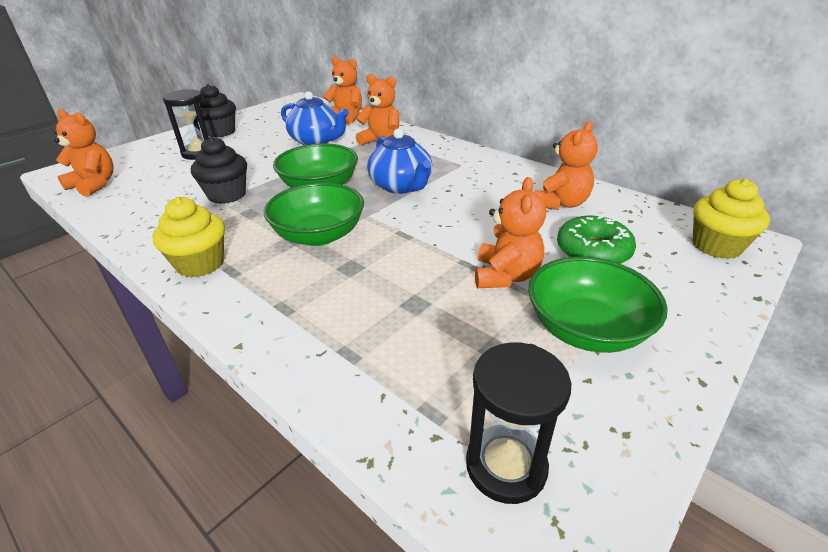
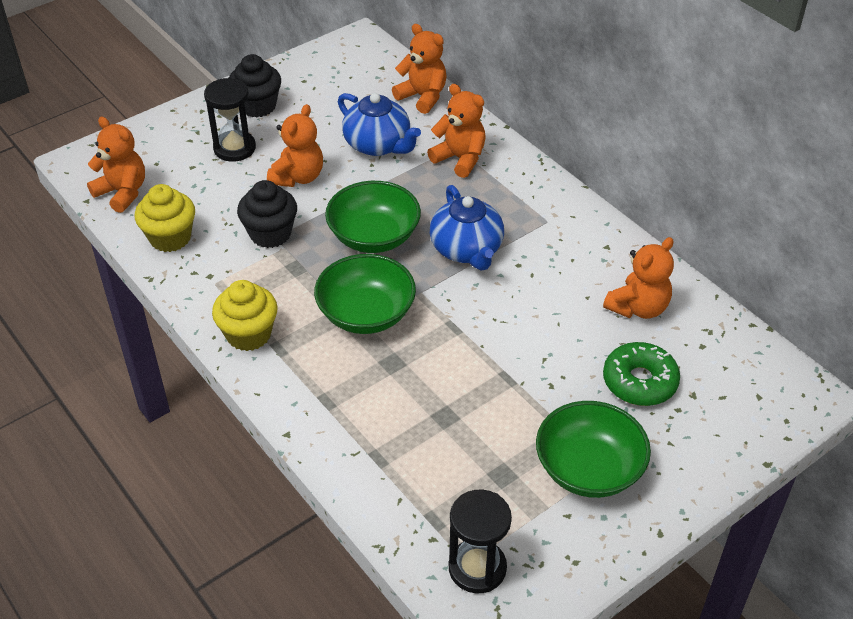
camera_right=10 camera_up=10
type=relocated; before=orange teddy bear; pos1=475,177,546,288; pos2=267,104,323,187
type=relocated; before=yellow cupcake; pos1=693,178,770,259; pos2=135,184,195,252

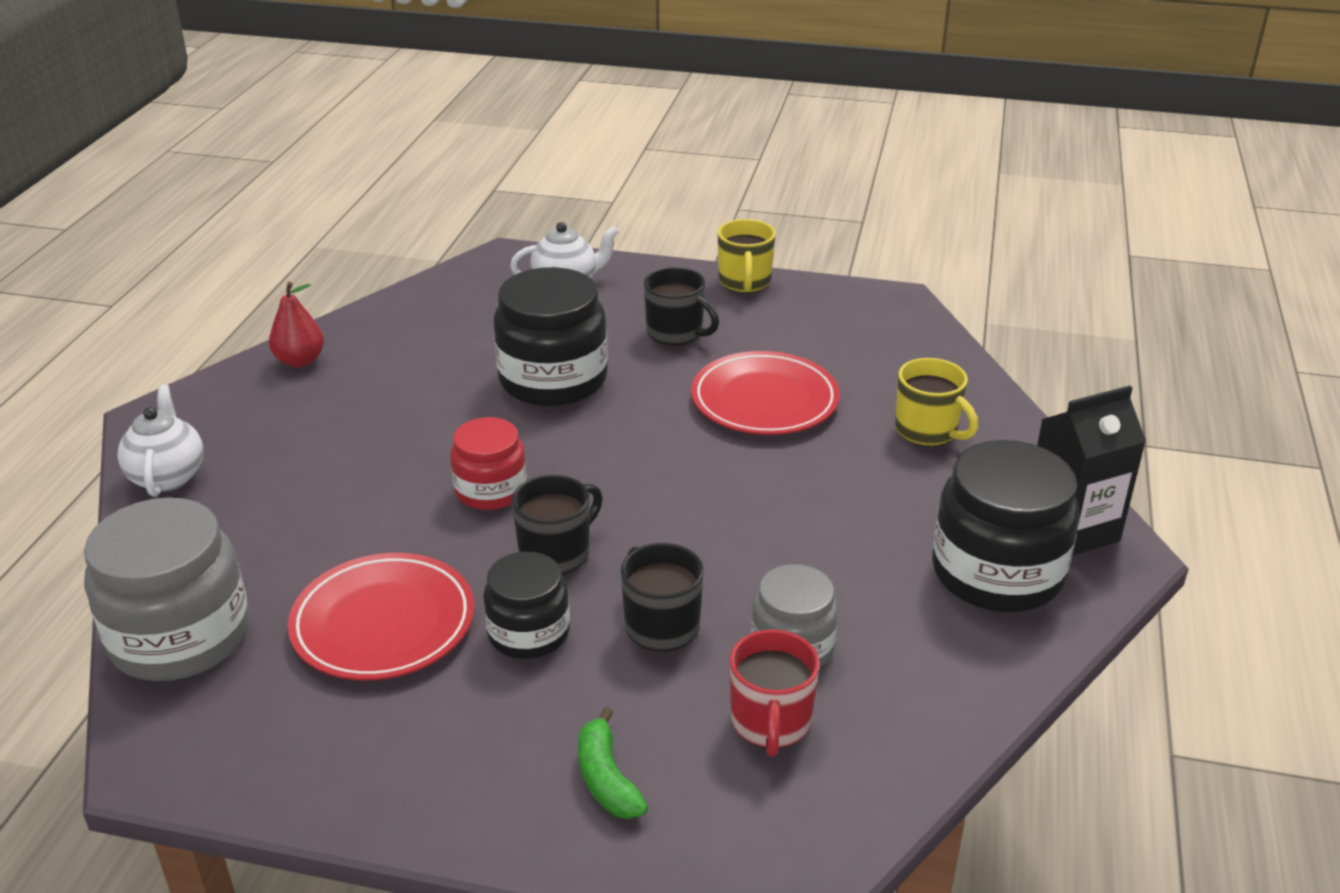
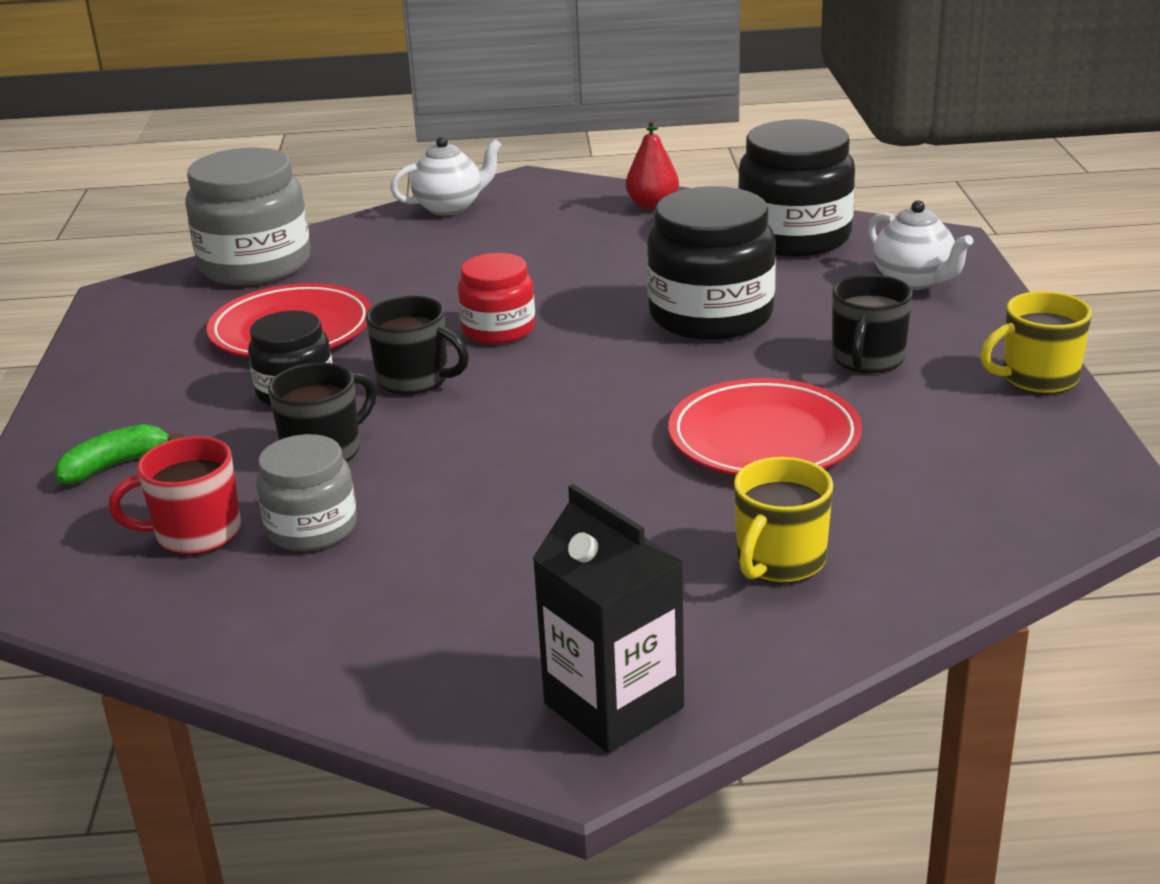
camera_right=75 camera_up=-5
type=relocated; before=black jar; pos1=932,440,1080,612; pos2=738,119,855,257

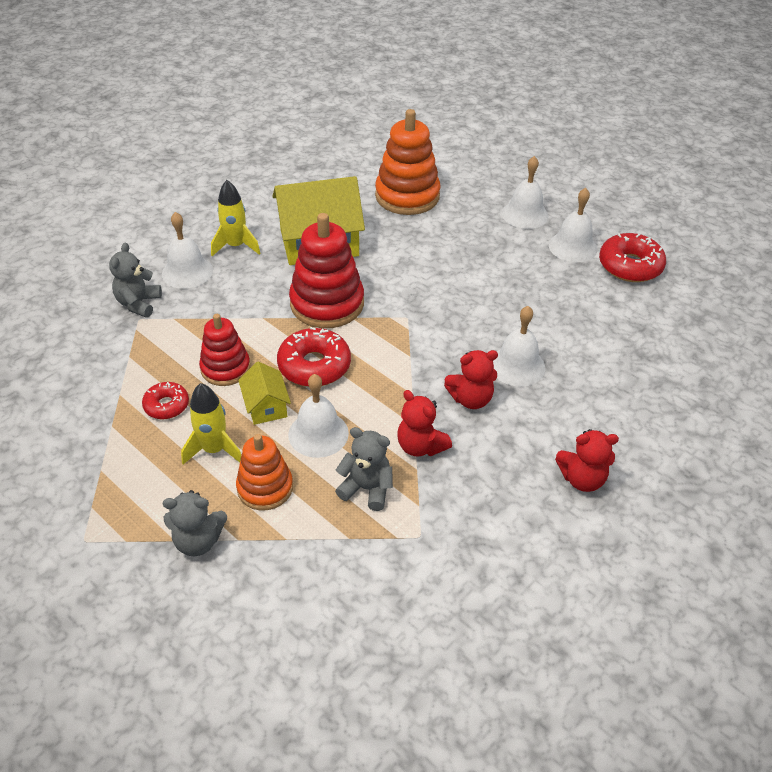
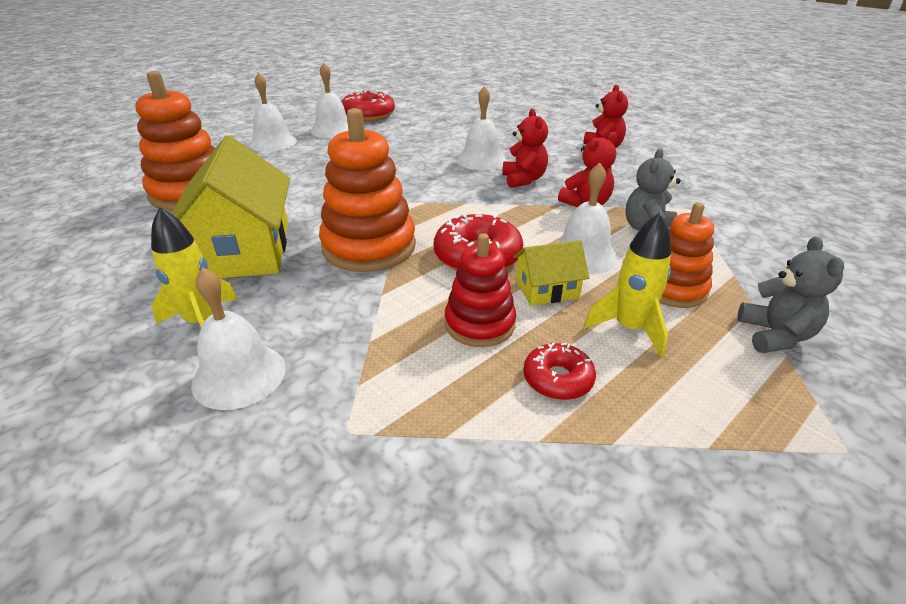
camera_right=-85 camera_up=-10
type=missing; before=grey teddy bear; pos1=109,243,162,318
type=colour; before=red stacking toy; after=orange stacking toy; pos1=289,213,364,328; pos2=319,108,416,272

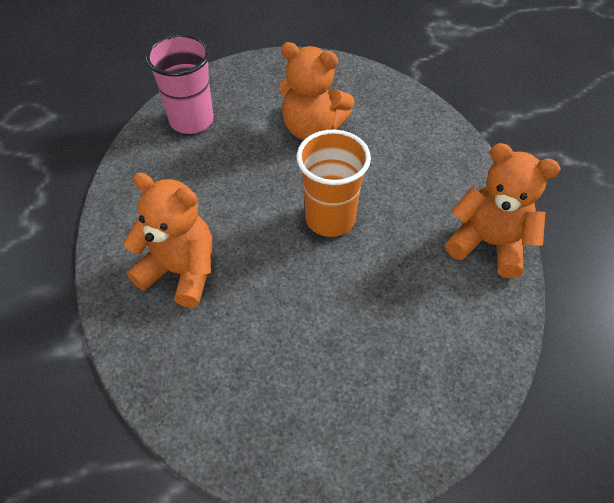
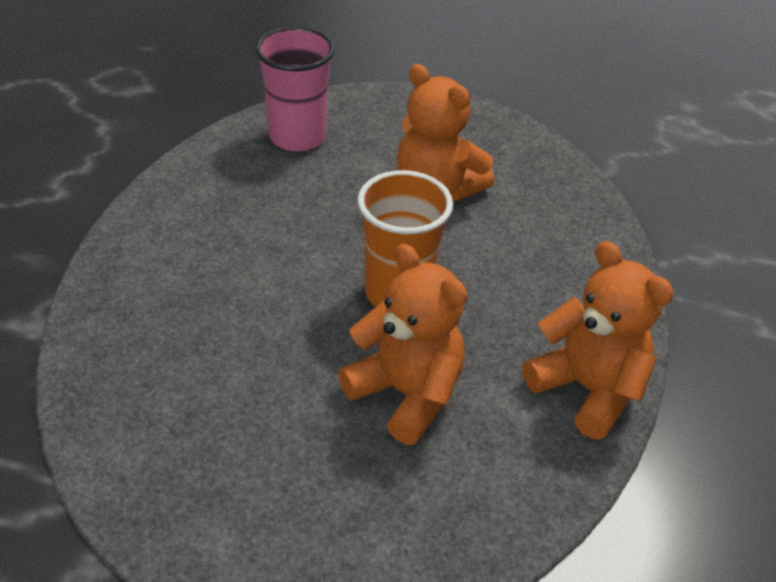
camera_right=20 camera_up=-10
type=relocated; before=orange teddy bear; pos1=123,173,212,308; pos2=339,244,468,445

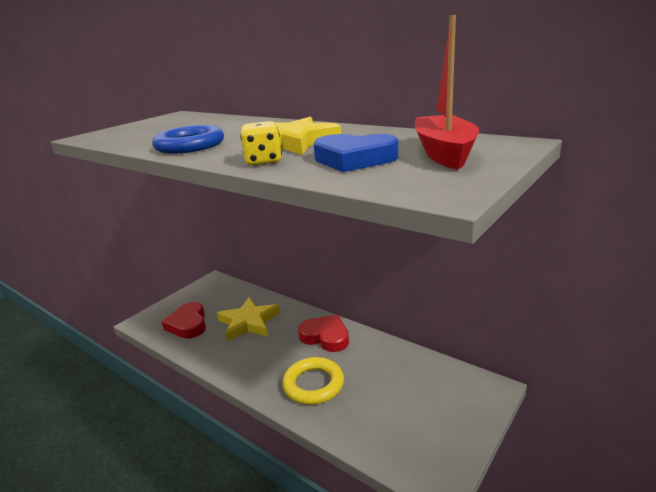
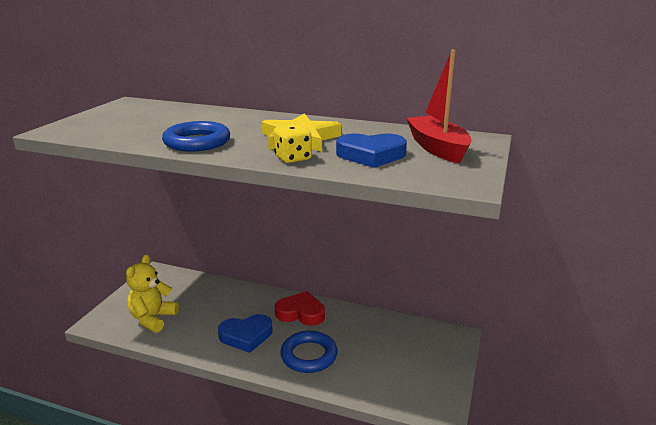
camera_right=-20 camera_up=0
type=missing; before=yellow star; pos1=217,297,280,341
type=appeared; after=blue heart; pos2=218,314,272,353
type=exchanged; before=red heart; after=yellow teddy bear; pos1=162,302,206,339; pos2=126,255,179,333
type=colour; before=yellow ring; after=blue ring; pos1=282,357,344,405; pos2=280,331,337,373

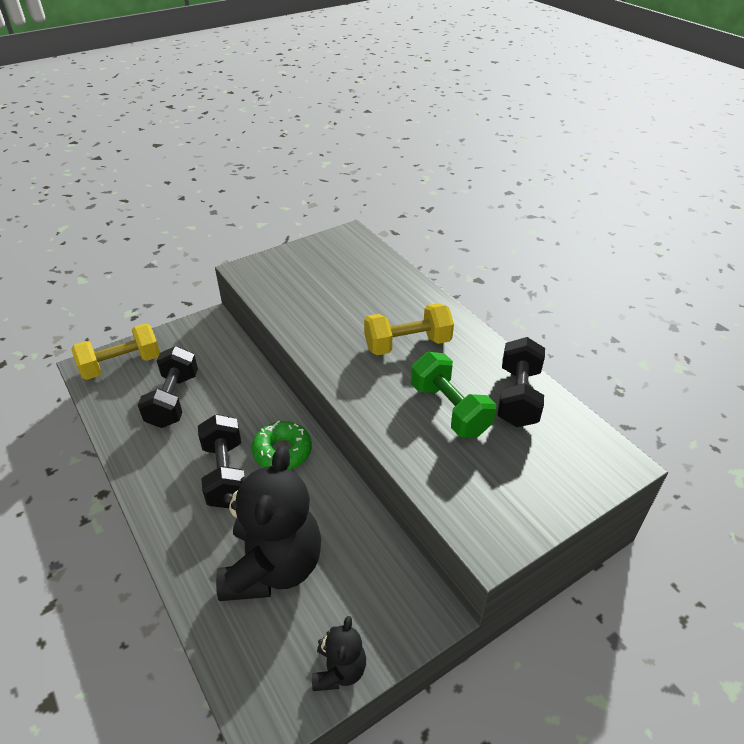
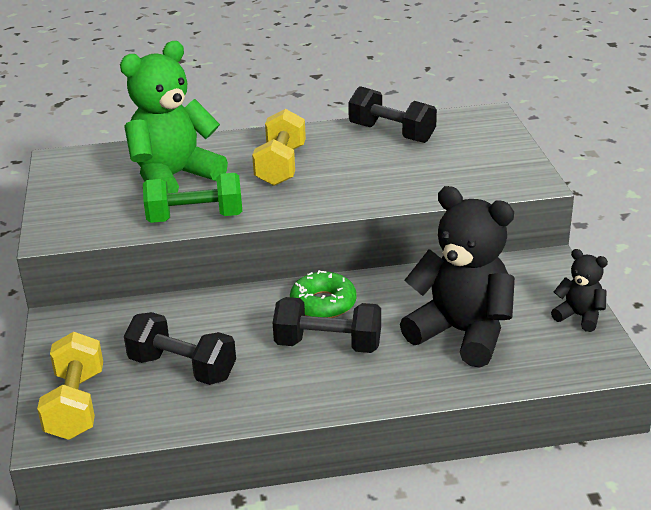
camera_right=-65 camera_up=-10
type=appeared; after=green teddy bear; pos2=120,41,228,193
type=relocated; before=green dumbbell; pos1=411,352,496,437; pos2=143,173,242,223

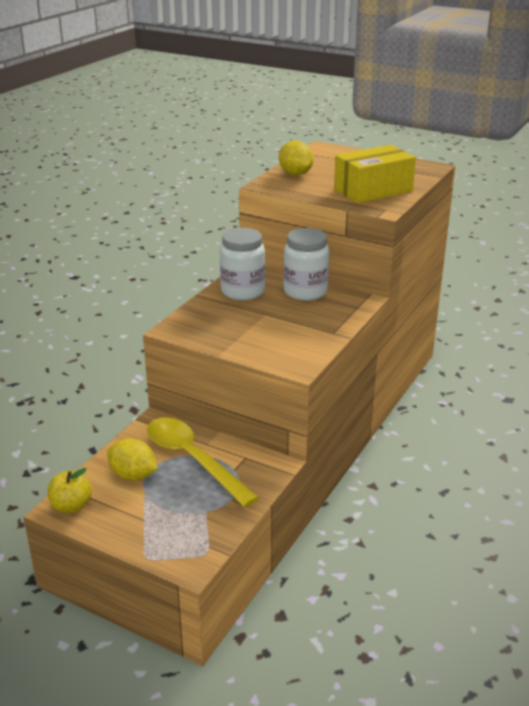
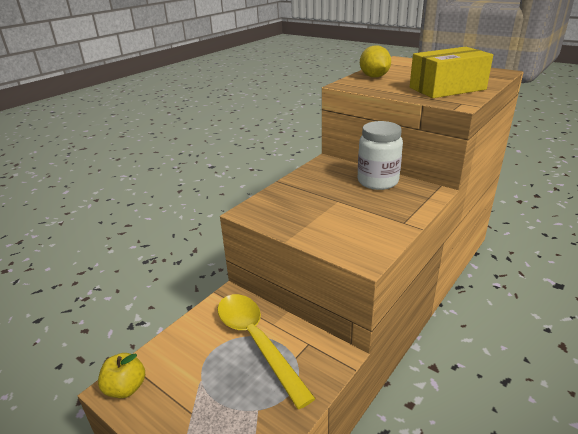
camera_right=10 camera_up=0
type=missing; before=yellow lemon; pos1=107,438,158,481
type=missing; before=white jar; pos1=220,228,265,300

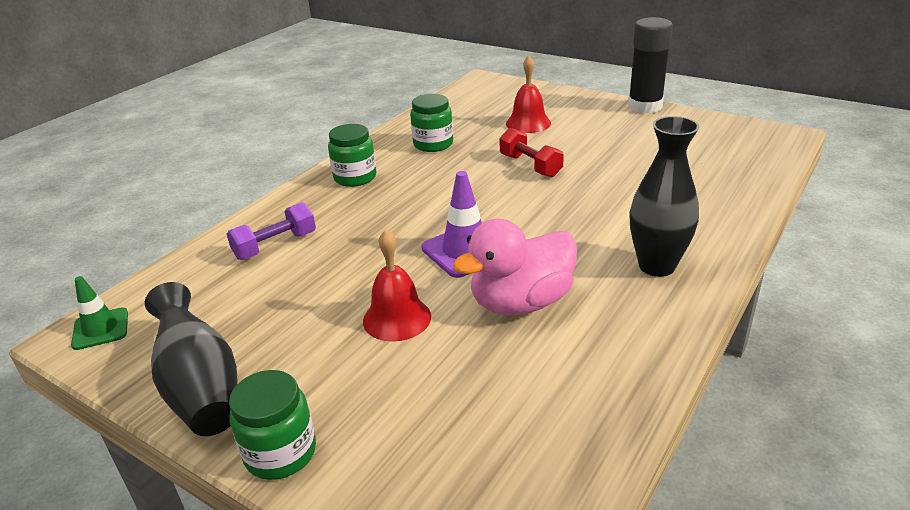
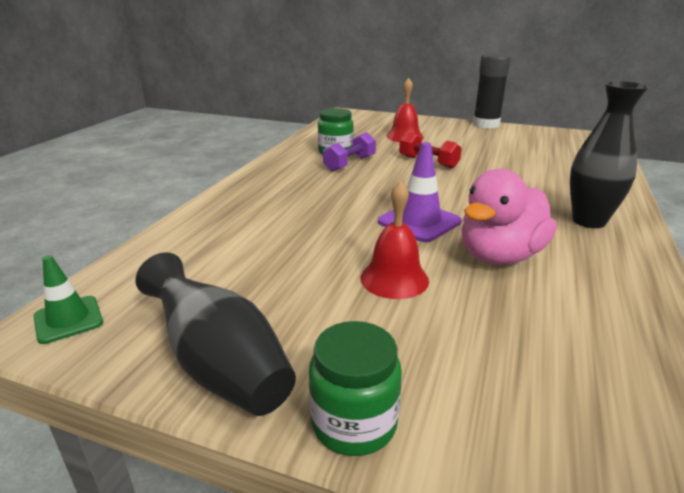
camera_right=-15 camera_up=-5
type=missing; before=green jar; pos1=328,124,376,187
type=relocated; before=purple dumbbell; pos1=227,202,316,260; pos2=323,132,376,172

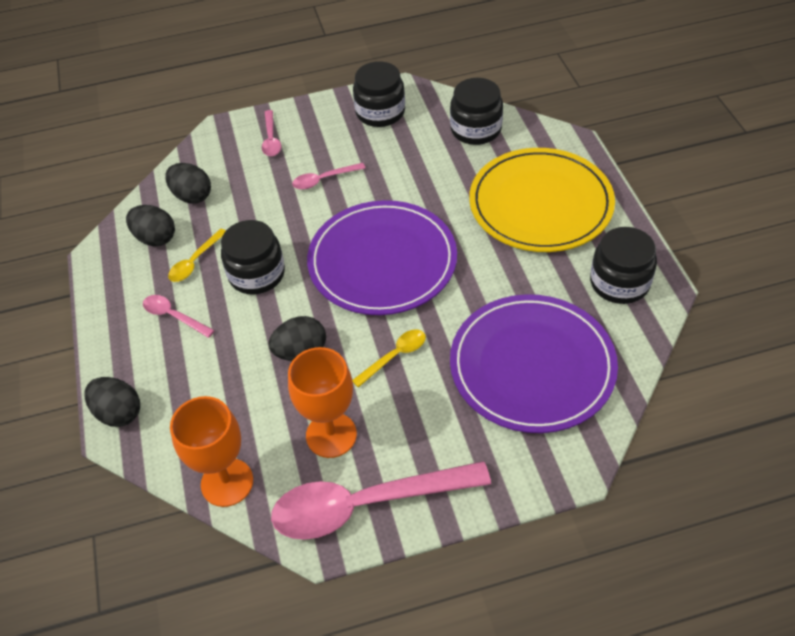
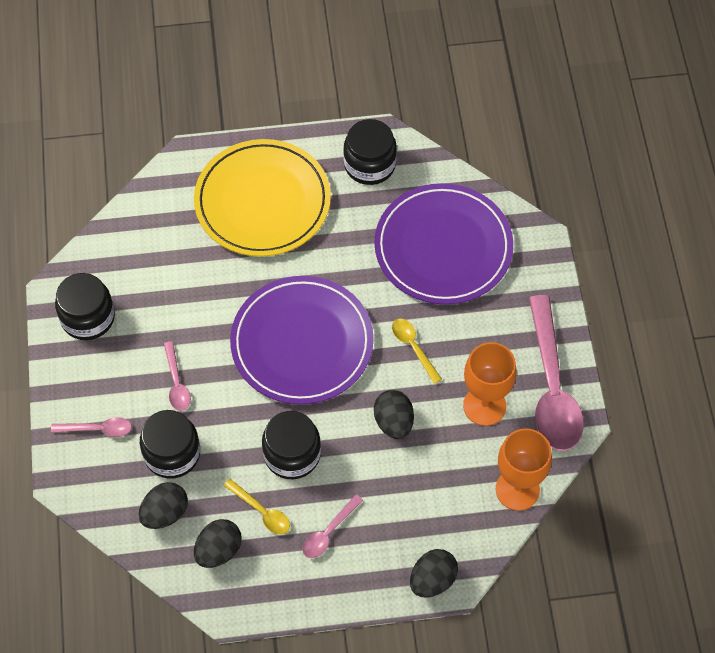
camera_right=-85 camera_up=10
type=relocated; before=black jar; pos1=450,78,503,145; pos2=140,410,200,479

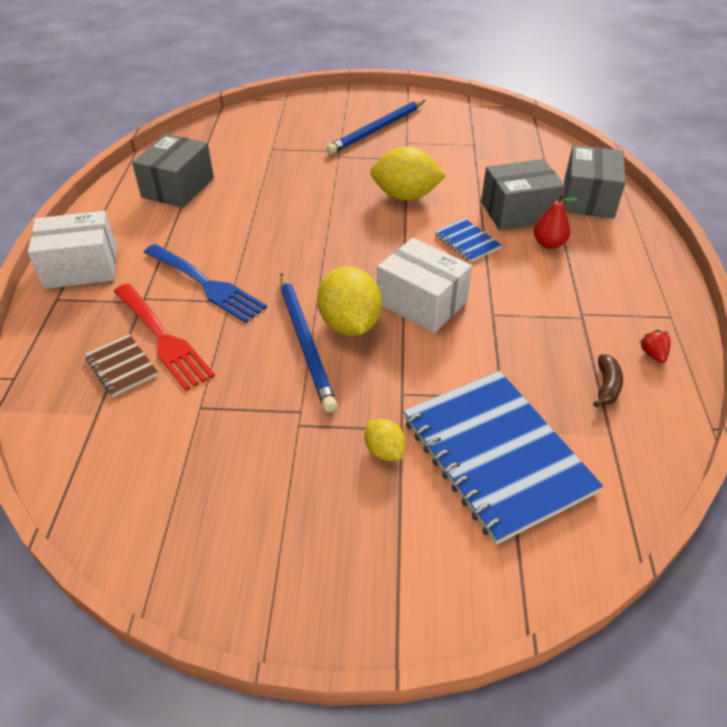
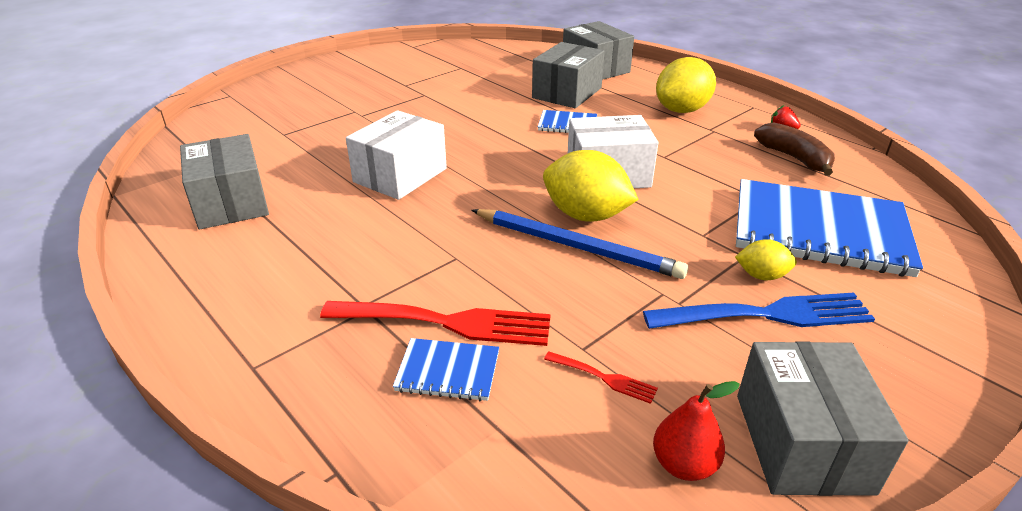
camera_right=-45 camera_up=-10
type=missing; before=blue pencil; pos1=326,100,425,154
type=appeared; after=red fork; pos2=544,352,658,404
type=appeared; after=grey box; pos2=737,341,909,496
type=relocated; before=white box; pos1=28,211,117,289; pos2=346,110,447,200
type=relocated; before=blue fork; pos1=144,244,267,323; pos2=643,292,875,329
type=relocated; before=yellow lemon; pos1=370,146,446,201; pos2=656,57,716,113
type=relocated; before=red pear; pos1=534,194,577,249; pos2=653,381,740,481
type=colour; before=brown notebook; after=blue notebook; pos1=85,334,158,397; pos2=393,338,499,401
type=size; before=brown banana; pos1=593,354,623,407; pos2=754,122,835,176; scale=1.56

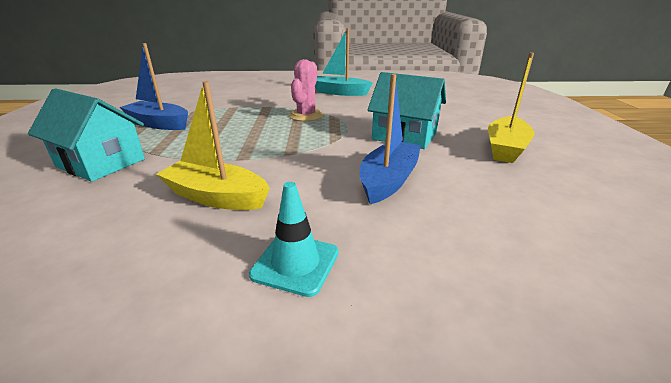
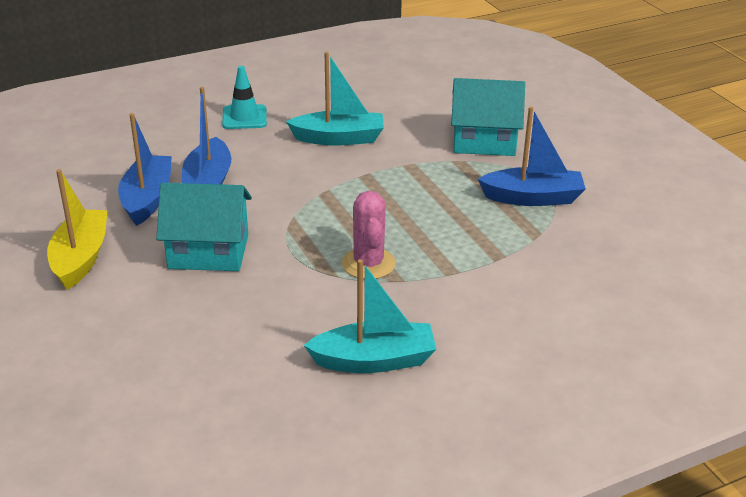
camera_right=155 camera_up=5
type=appeared; after=blue boat; pos2=118,113,172,226
type=colour; before=yellow boat; after=turquoise boat; pos1=156,81,270,210; pos2=286,52,384,146

